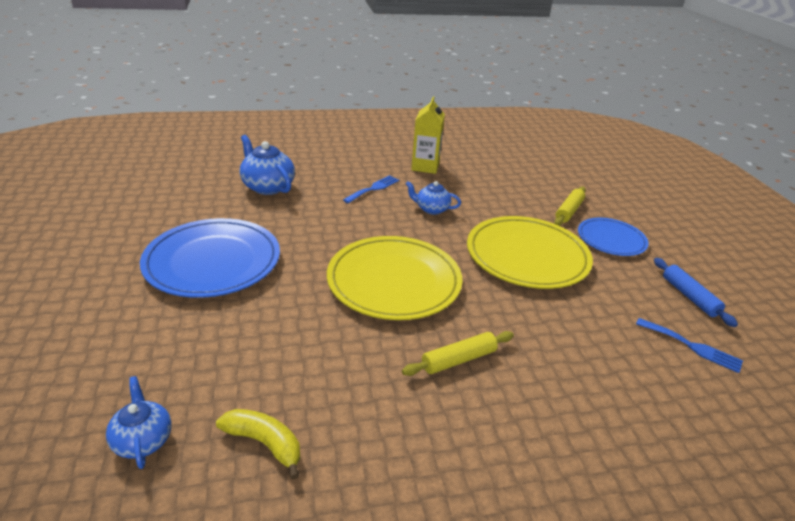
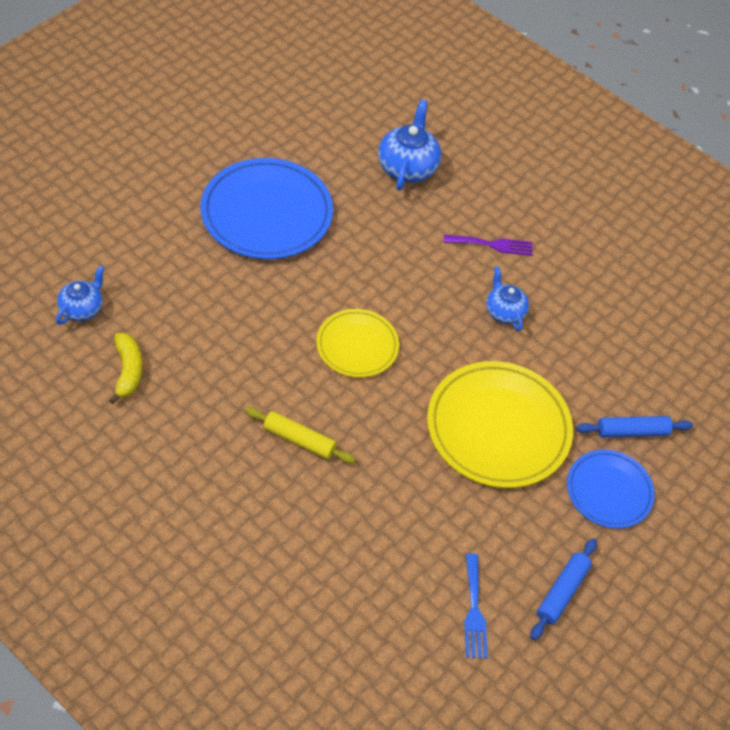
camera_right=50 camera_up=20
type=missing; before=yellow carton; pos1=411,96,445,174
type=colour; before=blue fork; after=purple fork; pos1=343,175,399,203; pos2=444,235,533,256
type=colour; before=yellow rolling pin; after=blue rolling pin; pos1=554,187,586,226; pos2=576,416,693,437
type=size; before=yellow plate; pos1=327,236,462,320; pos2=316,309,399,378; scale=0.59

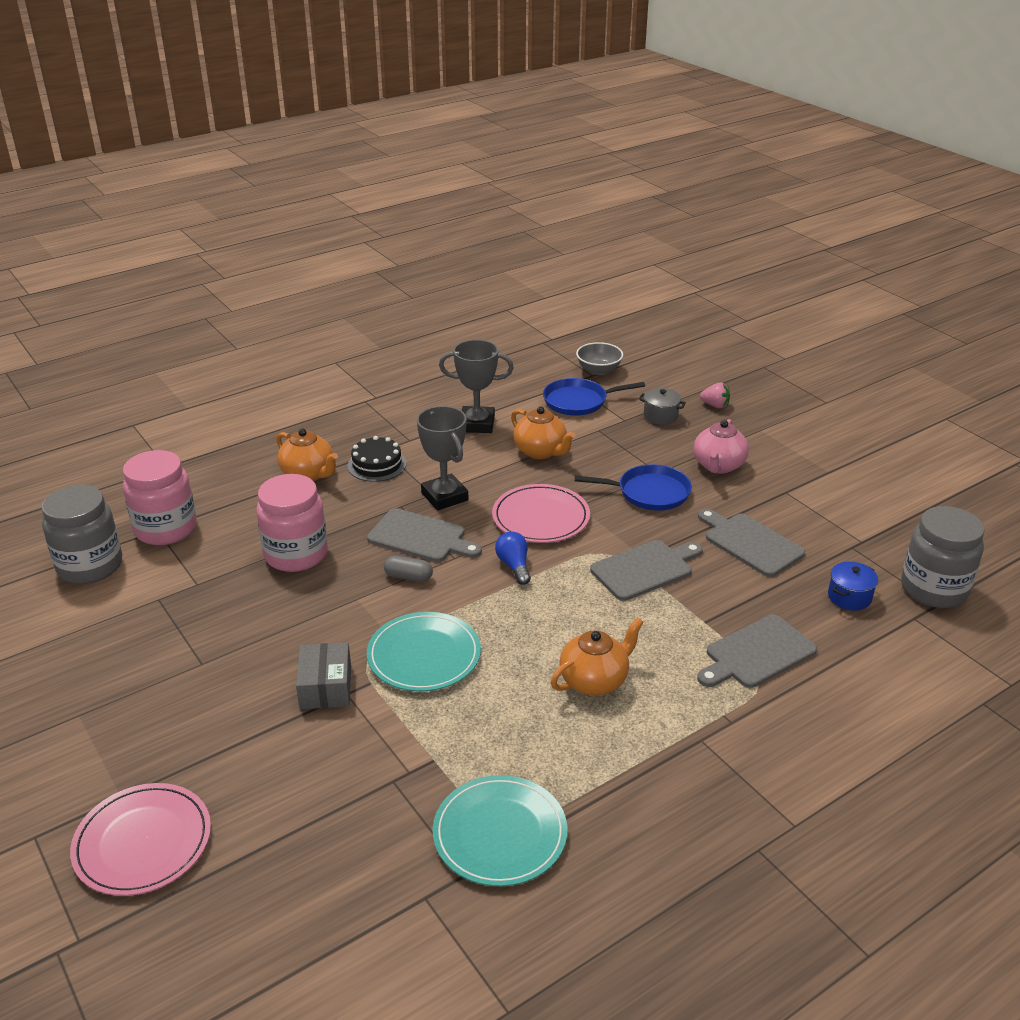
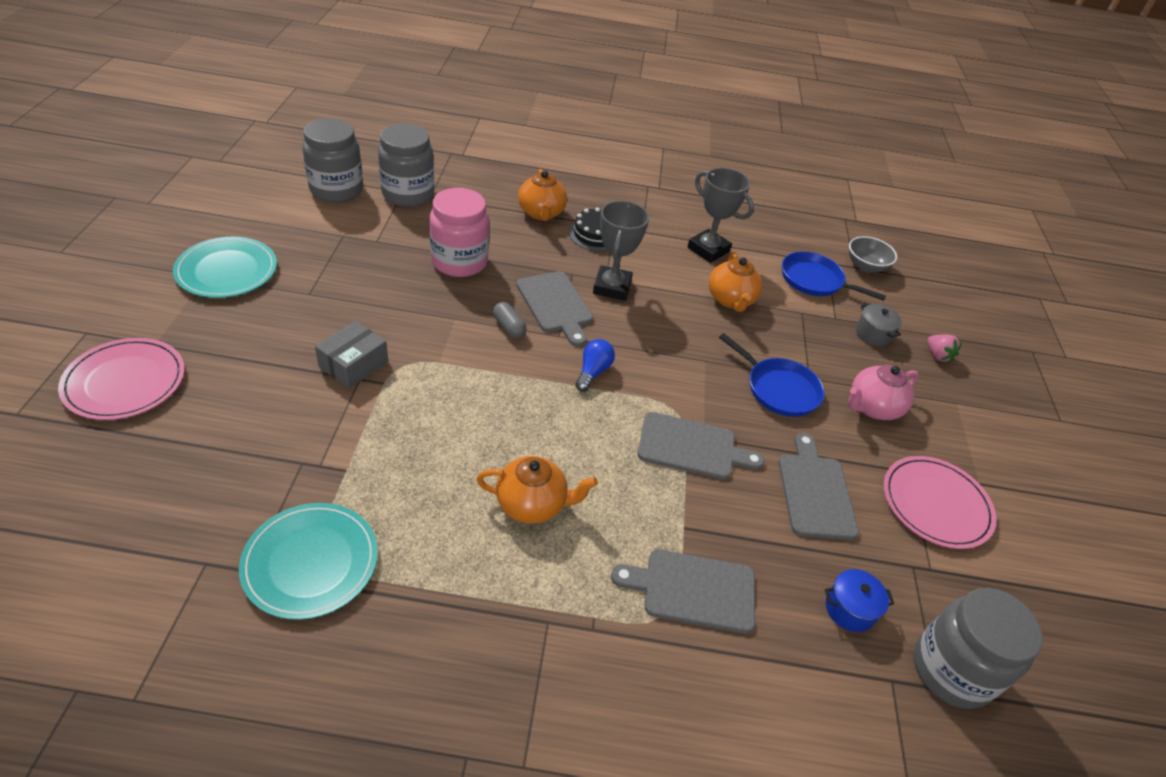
camera_right=35 camera_up=10
type=relocated; before=turquoise plate; pos1=367,612,481,691; pos2=173,237,277,298
type=relocated; before=pink plate; pos1=492,484,590,543; pos2=883,456,996,549
type=colour; before=pink jar; after=grey jar; pos1=123,450,197,545; pos2=378,124,434,207

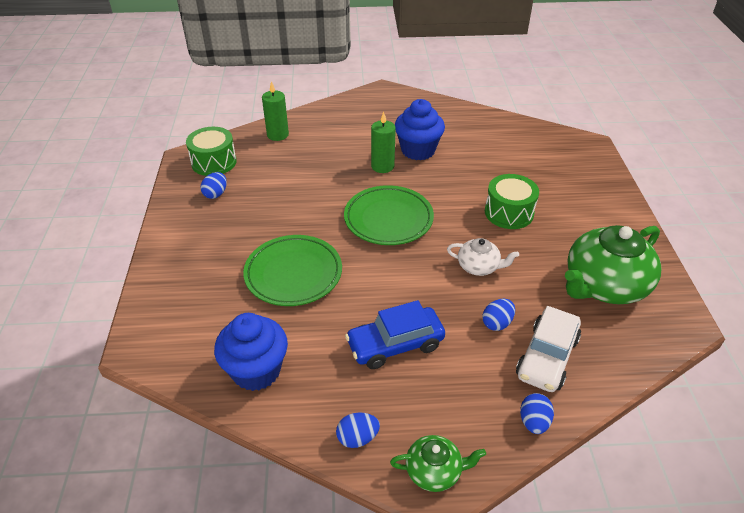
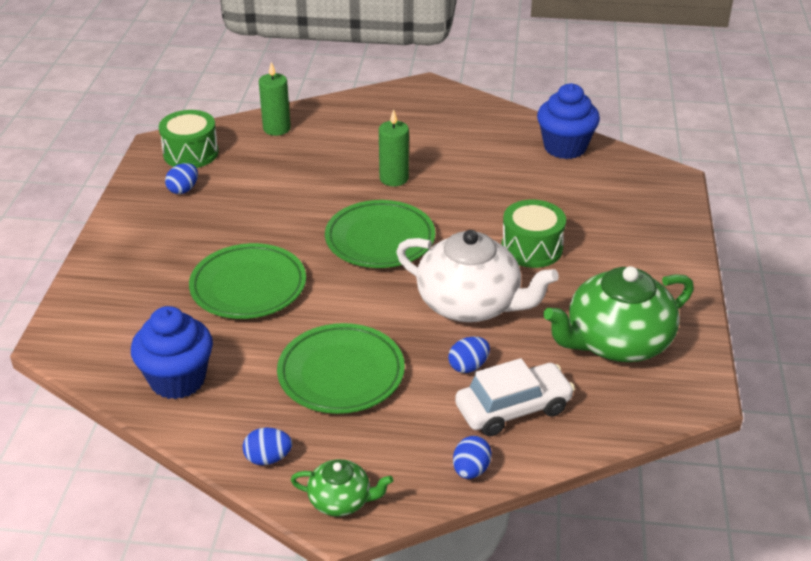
camera_right=10 camera_up=-5
type=relocated; before=blue cupcake; pos1=395,99,445,160; pos2=537,83,600,159
type=exchanged; before=blue car; after=green plate; pos1=345,300,445,369; pos2=277,323,405,414
type=spun; before=white car; pos1=516,306,581,392; pos2=455,358,575,436; turn=-150
type=size; before=white teapot; pos1=447,238,519,276; pos2=396,230,559,322; scale=1.99

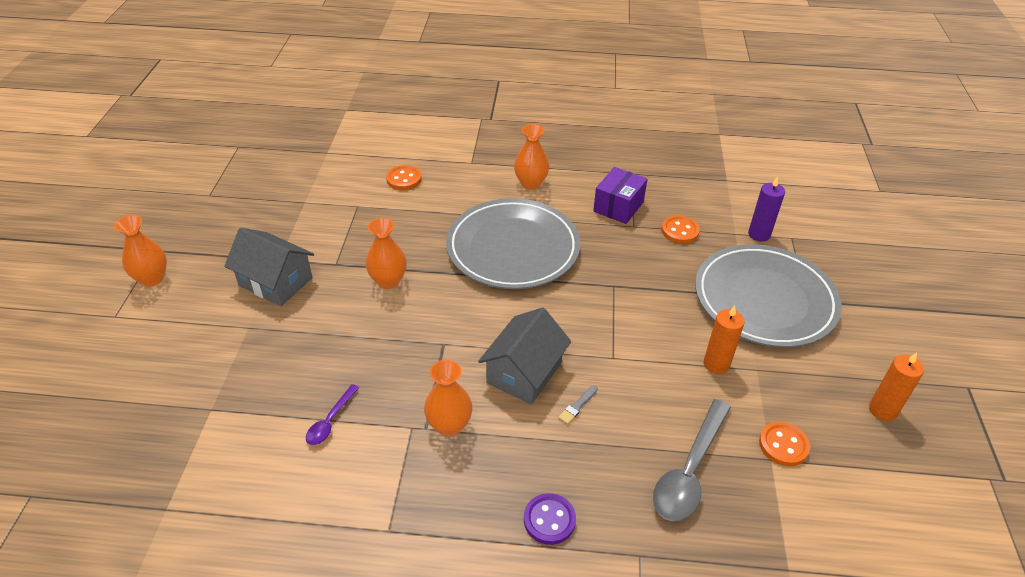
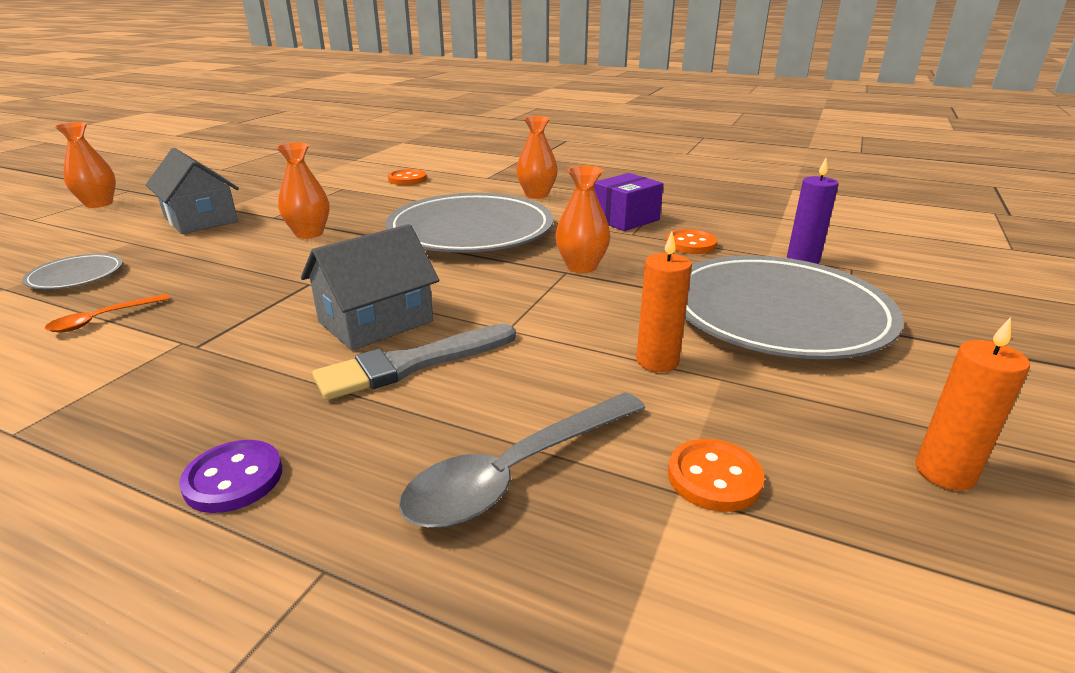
camera_right=20 camera_up=-15
type=appeared; after=grey plate; pos2=22,254,123,289
type=relocated; before=orange vase; pos1=424,360,472,437; pos2=556,165,611,273
type=colour; before=purple spoon; after=orange spoon; pos1=306,384,359,445; pos2=45,294,170,332
type=size; before=grey brush; pos1=558,385,598,424; pos2=312,324,516,400; scale=2.41

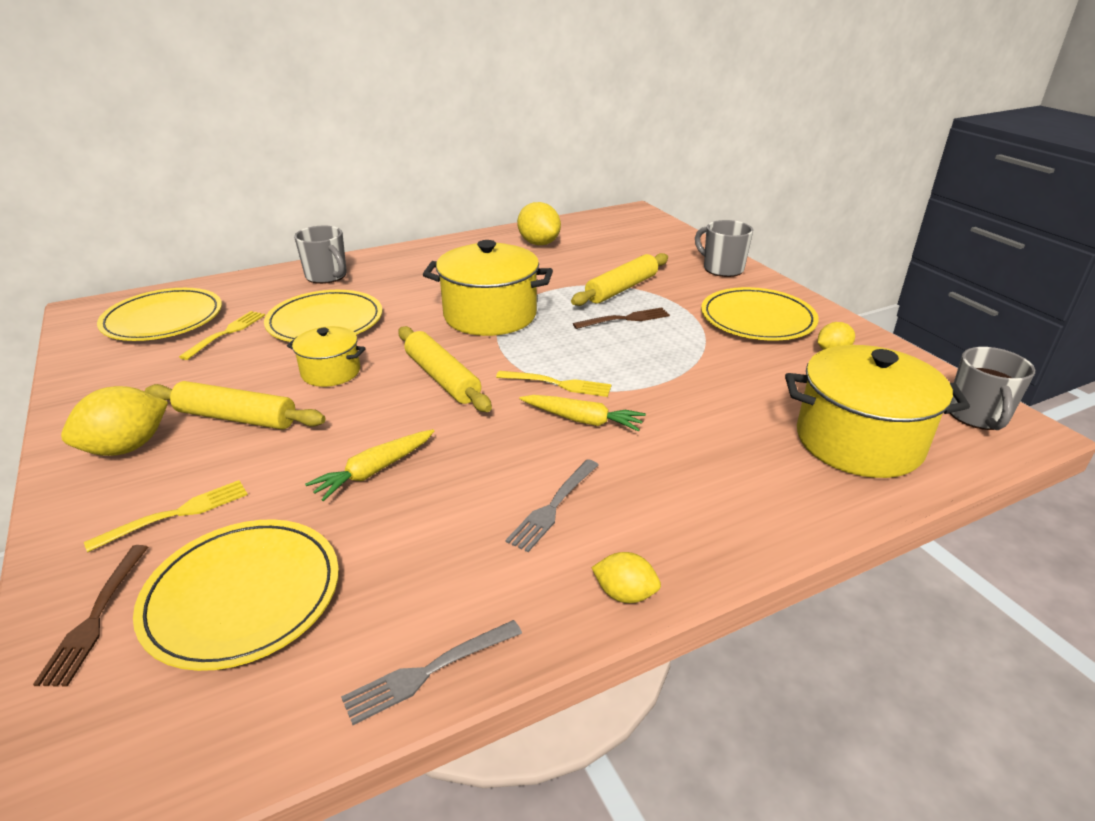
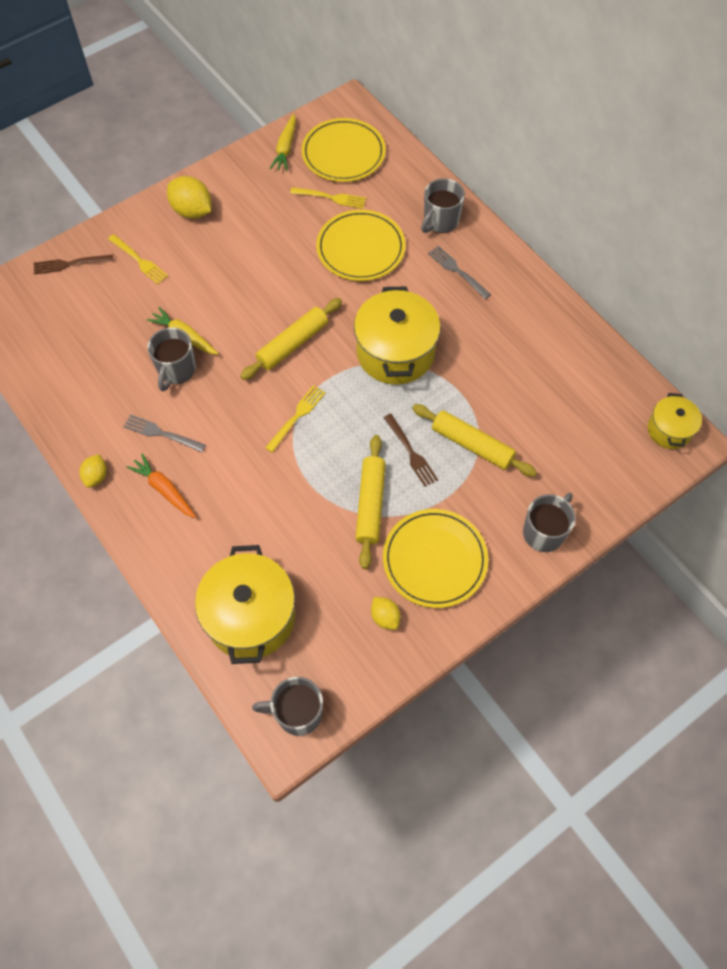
camera_right=80 camera_up=30
type=missing; before=yellow plate; pos1=133,519,339,671
type=missing; before=yellow lemon; pos1=517,202,561,245
type=appeared; after=orange carrot; pos2=127,454,196,518
type=appeared; after=grey mug; pos2=147,327,196,391
type=relocated; before=yellow rolling pin; pos1=145,381,326,429; pos2=355,435,386,569
type=relocated; before=yellow pot; pos1=287,326,366,387; pos2=648,393,702,449
type=relocated; before=grey fork; pos1=341,620,522,725; pos2=428,246,491,299
type=relocated; before=yellow carrot; pos1=520,395,646,431; pos2=270,114,296,171
type=spun; before=yellow fork; pos1=496,371,612,397; pos2=265,385,326,453; turn=-150

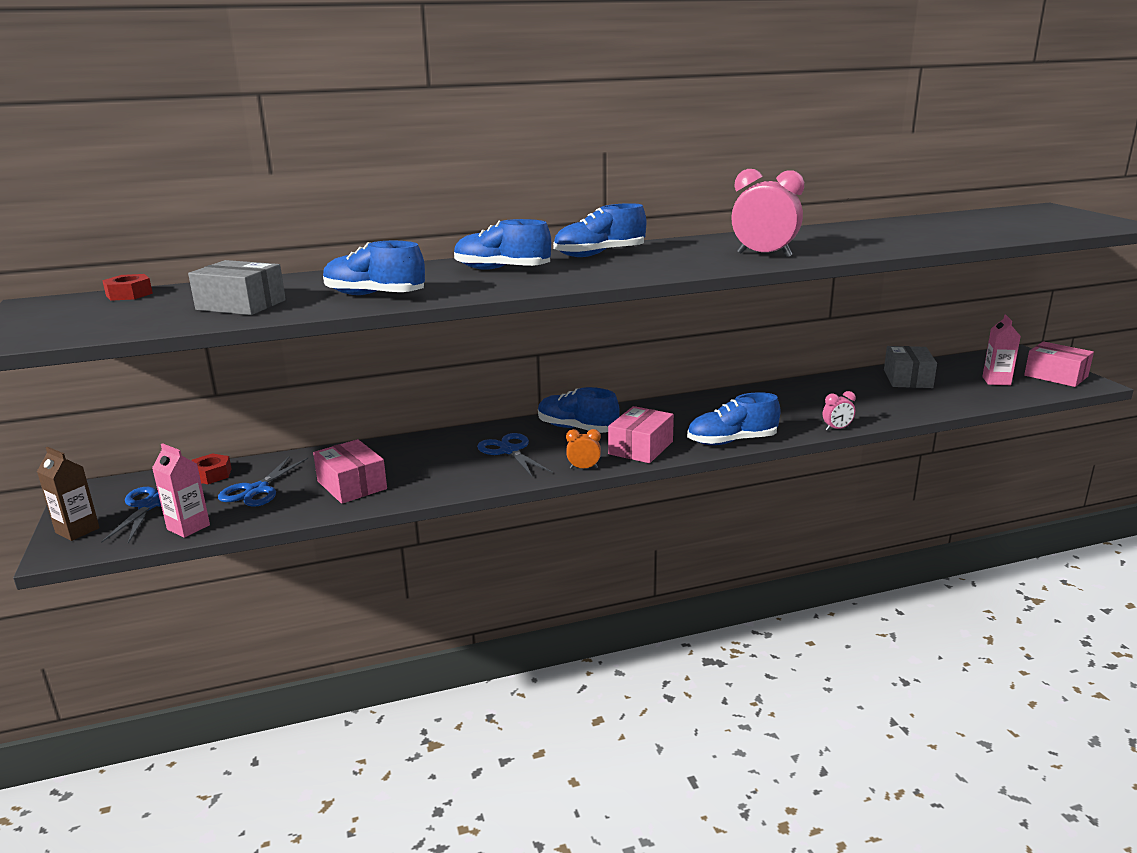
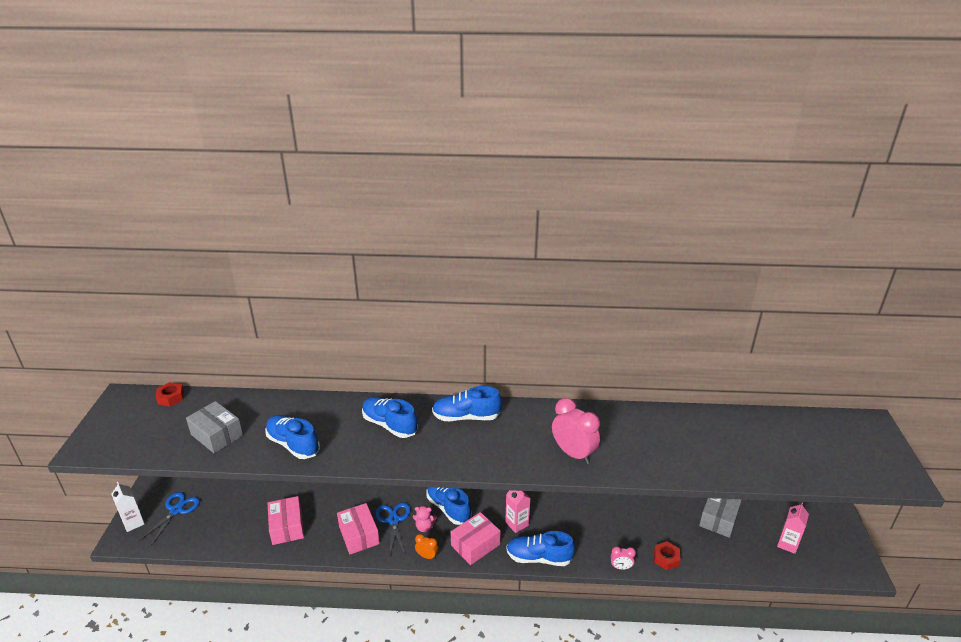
camera_right=20 camera_up=10
type=missing; before=blue scissors; pos1=218,457,308,507
type=appeared; after=pink teddy bear; pos2=413,505,437,532
type=relocated; before=pink carton; pos1=152,443,210,538; pos2=505,490,530,533
type=relocated; before=red nut; pos1=192,454,232,484; pos2=654,541,681,570
type=relocated; before=pink box; pos1=1024,342,1094,387; pos2=337,503,380,554
type=colour; before=brown carton; after=white carton; pos1=37,447,100,541; pos2=111,482,145,532

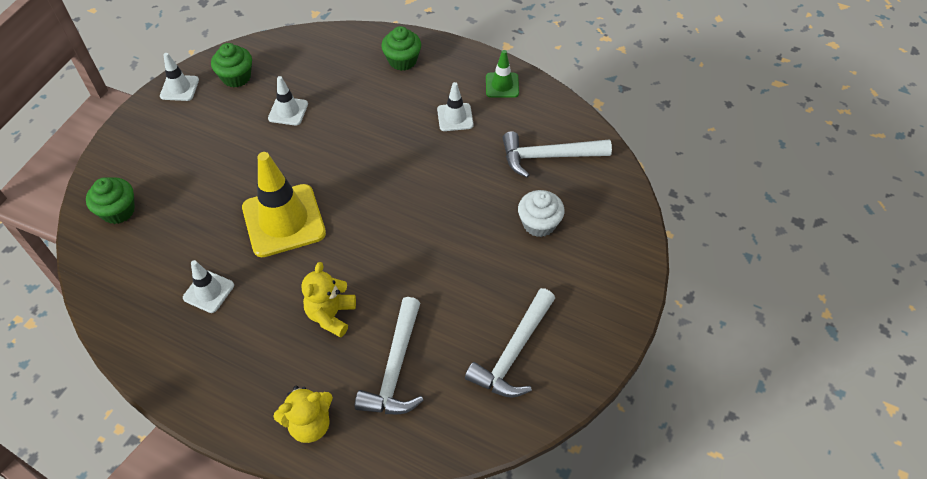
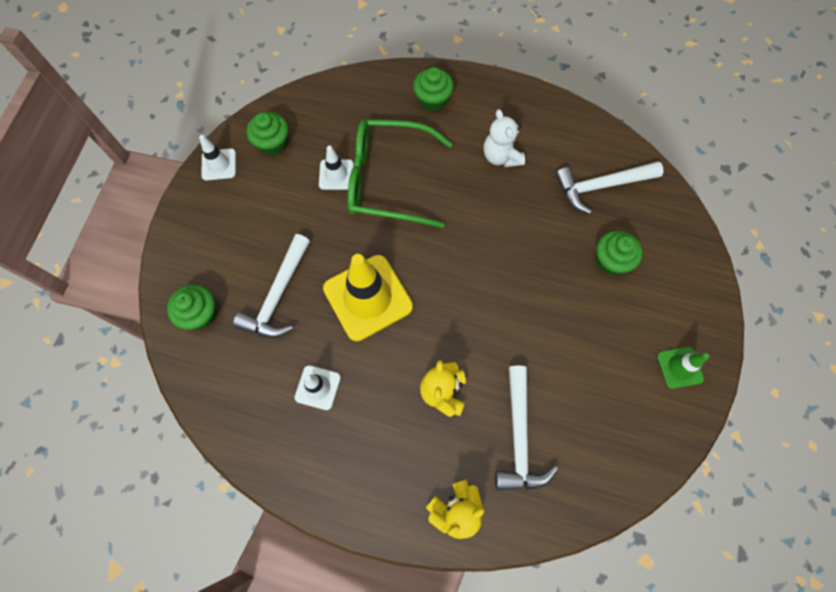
camera_right=-10 camera_up=15
type=appeared; after=green glasses; pos2=347,119,453,228
type=relocated; before=white hammer; pos1=465,288,555,398; pos2=233,234,310,338
type=relocated; before=green traffic cone; pos1=486,50,519,98; pos2=657,347,709,389
type=exchanged; before=white traffic cone; after=white teddy bear; pos1=437,82,473,131; pos2=484,109,525,167
type=colour; before=white cupcake; after=green cupcake; pos1=518,190,565,237; pos2=596,231,643,275

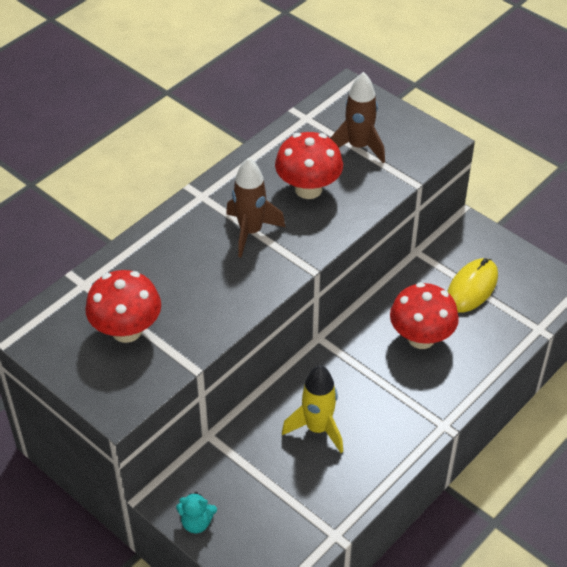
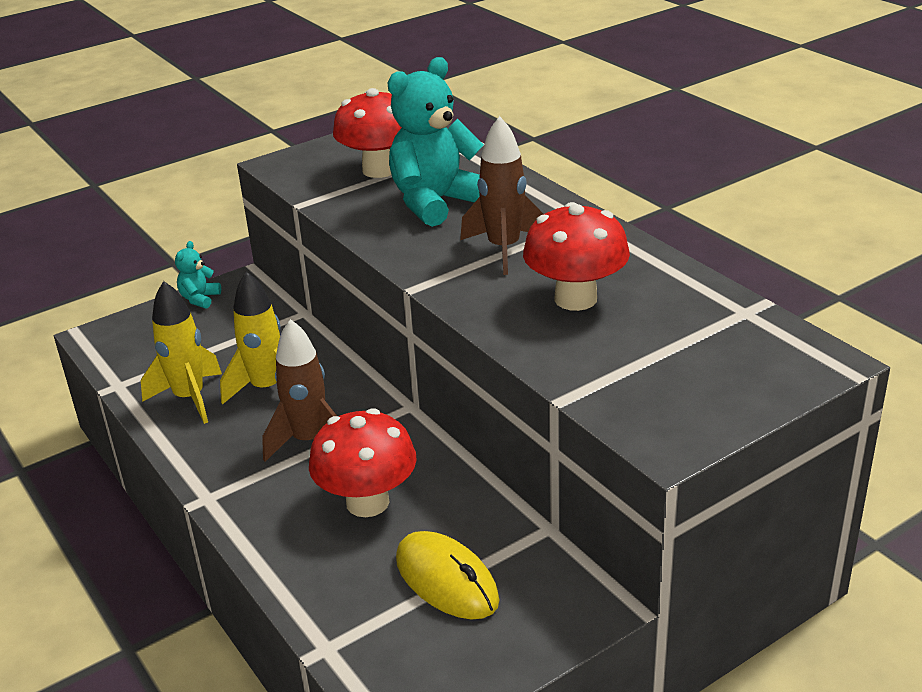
camera_right=105 camera_up=-15
type=appeared; after=yellow rocket; pos2=141,281,222,424
type=appeared; after=turquoise teddy bear; pos2=388,57,484,227
type=relocated; before=brown rocket; pos1=330,72,385,163; pos2=262,319,337,462

